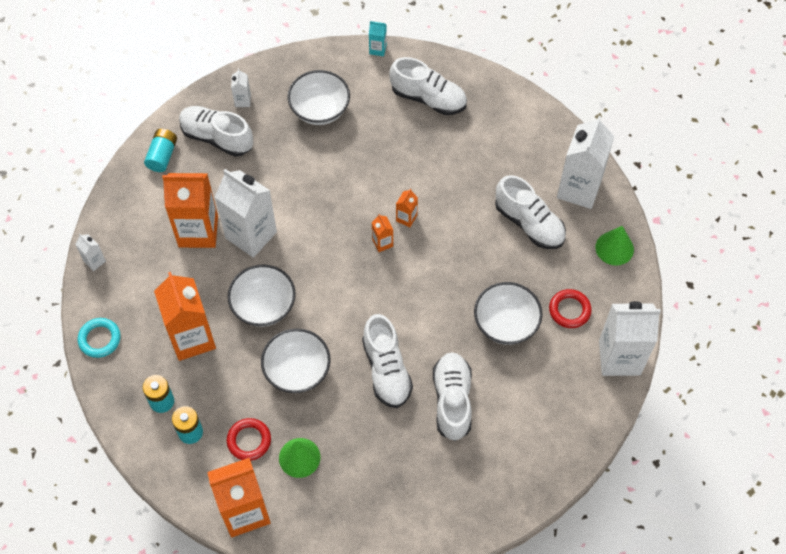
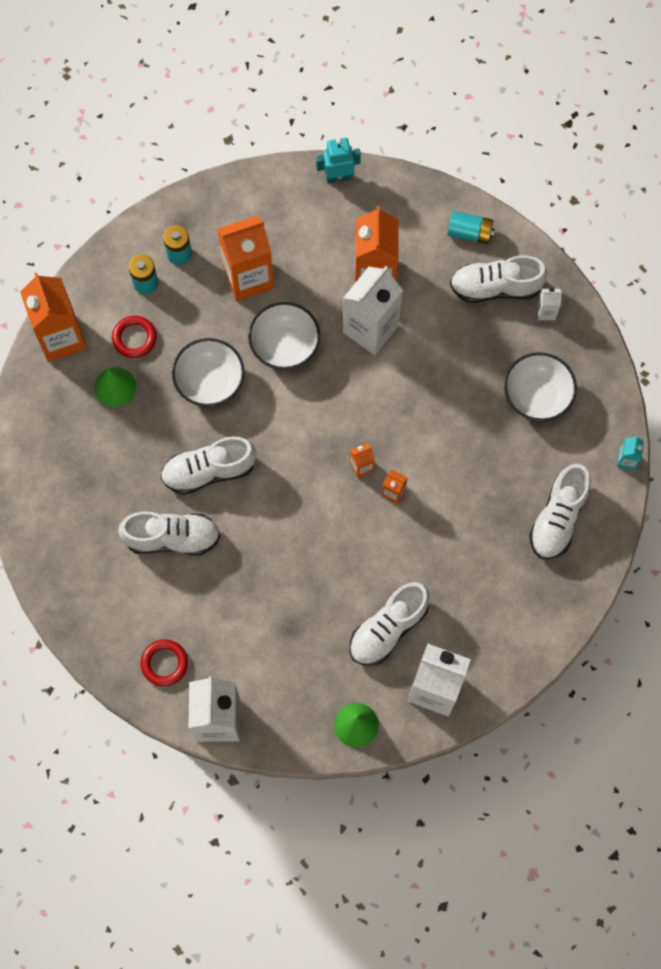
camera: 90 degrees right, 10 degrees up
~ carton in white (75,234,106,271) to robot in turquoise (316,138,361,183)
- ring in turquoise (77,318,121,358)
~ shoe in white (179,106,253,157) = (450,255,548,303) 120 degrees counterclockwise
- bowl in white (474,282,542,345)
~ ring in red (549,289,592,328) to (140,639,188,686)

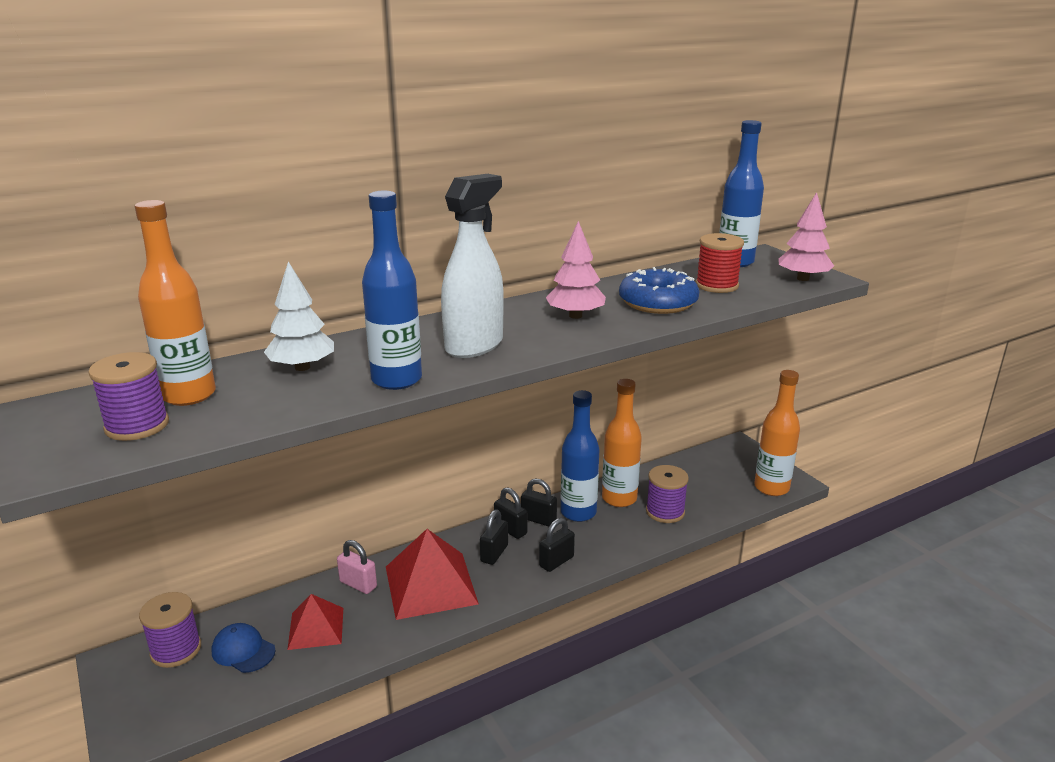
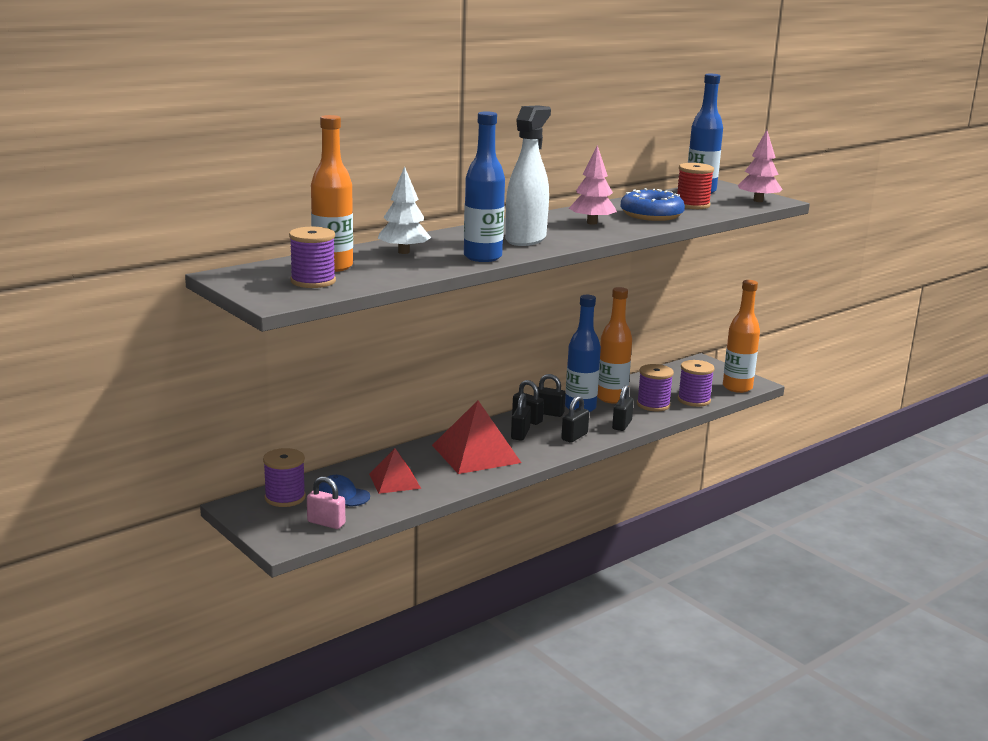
camera: 10 degrees left, 5 degrees down
~ padlock in pink (337,540,377,594) to (307,477,345,529)
+ padlock in black (612,385,634,431)
+ spool in purple (678,360,715,407)

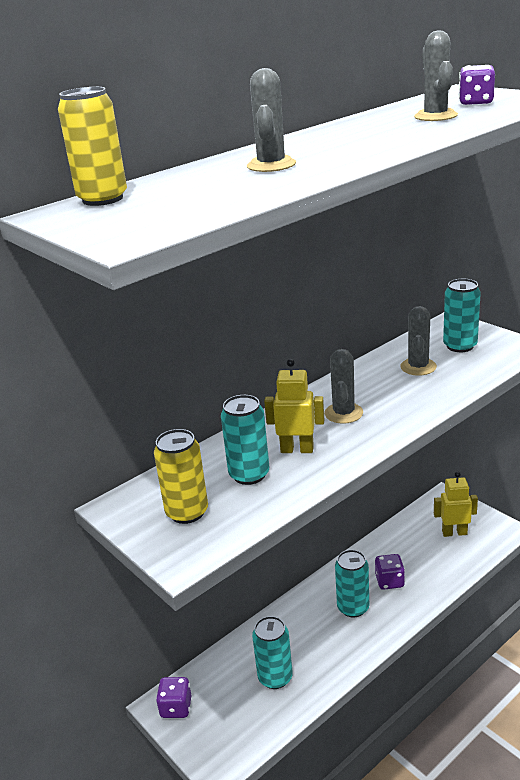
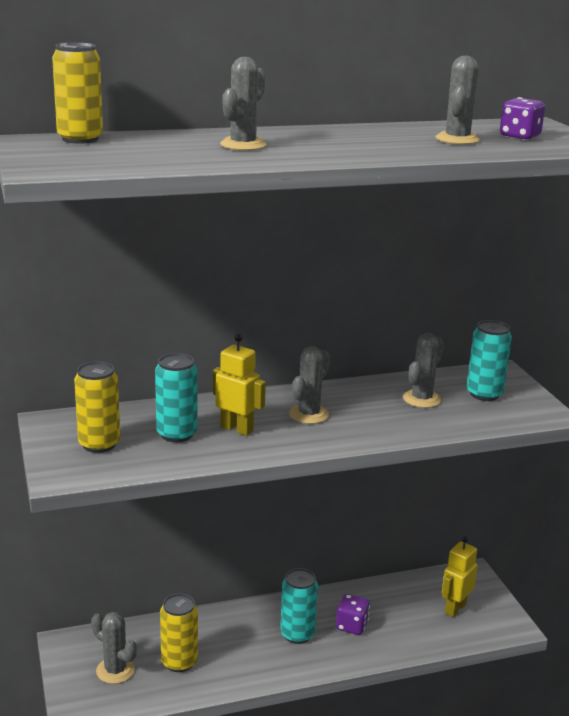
camera: 20 degrees right, 5 degrees down
- dice in purple (156,677,192,718)
~ can in turquoise (252,616,293,689) to can in yellow (160,593,198,672)
~ robot in yellow (434,472,478,537) = (442,536,478,617) 75 degrees counterclockwise
+ cactus in grey (91,612,137,684)

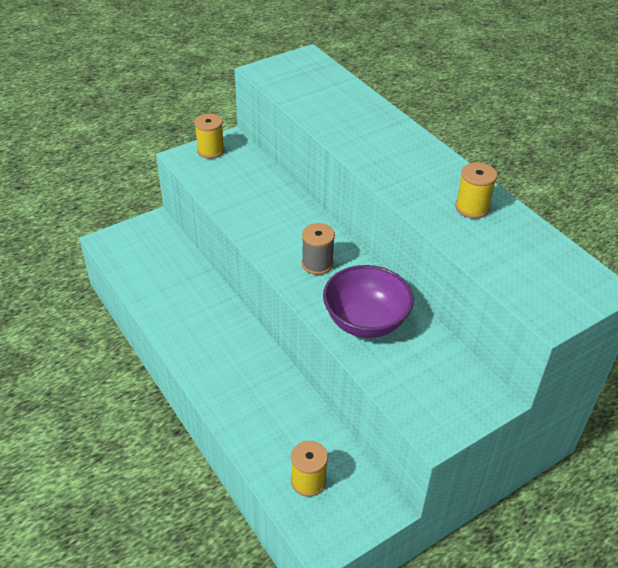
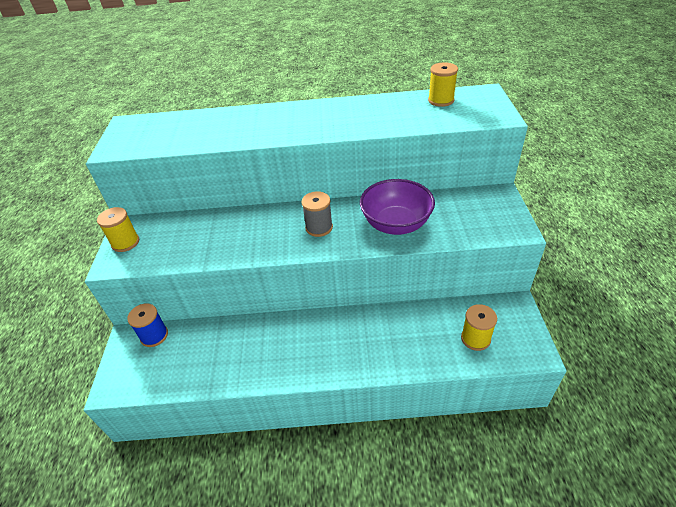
camera: 55 degrees left, 0 degrees up
~ spool in yellow (455,162,497,219) to (428,62,458,107)
+ spool in blue (127,303,168,347)

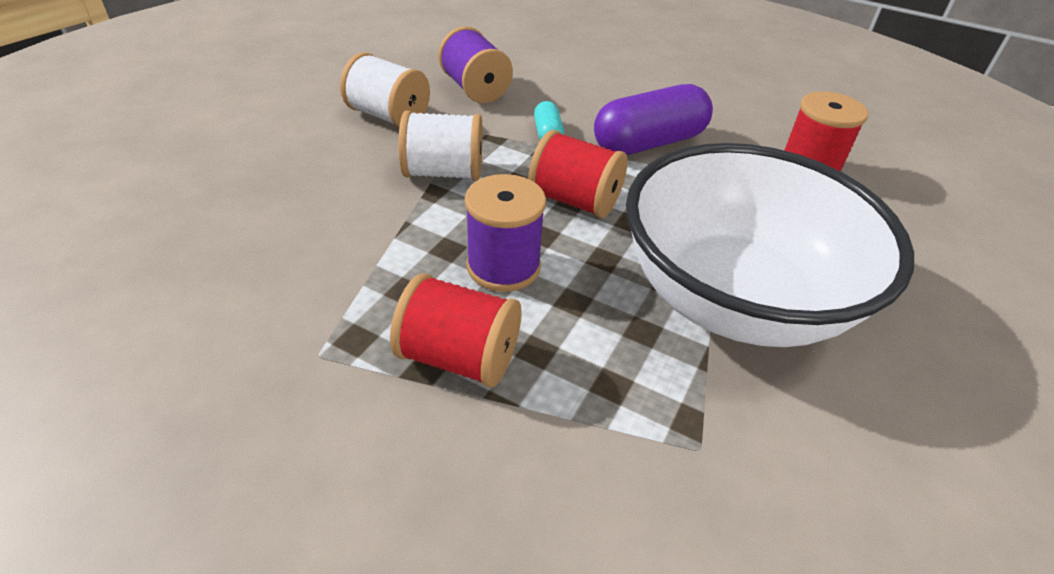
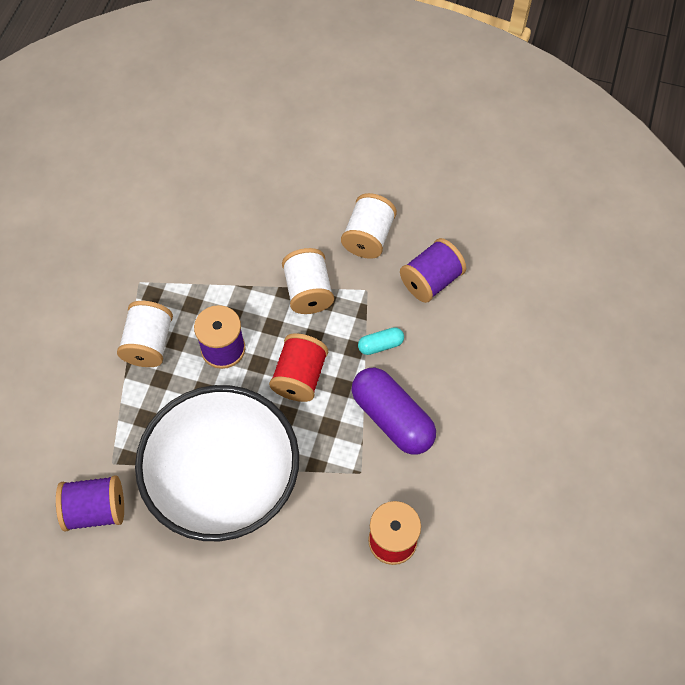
camera: 80 degrees right, 20 degrees up
~ spool in red (390,273,522,388) to spool in white (117,301,173,367)
+ spool in purple (56,475,124,531)

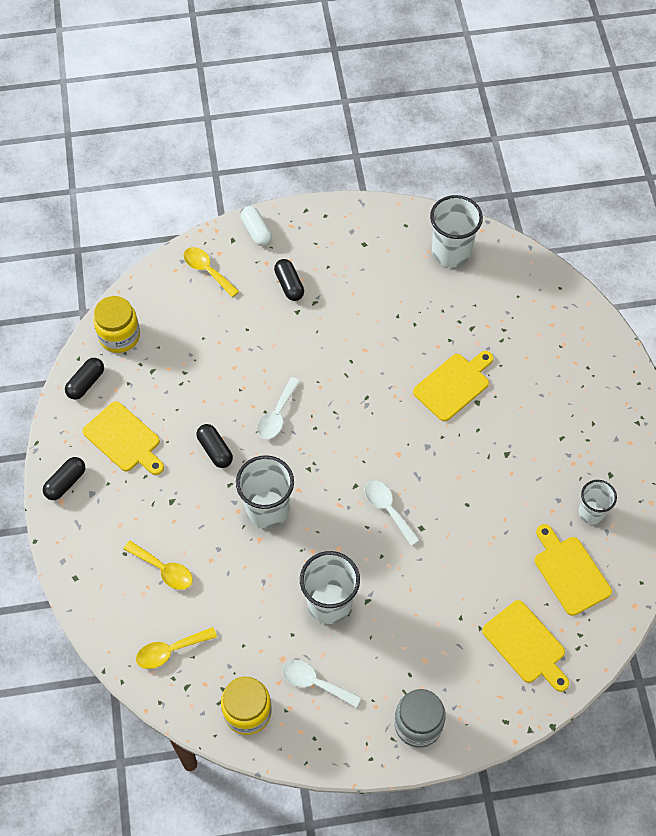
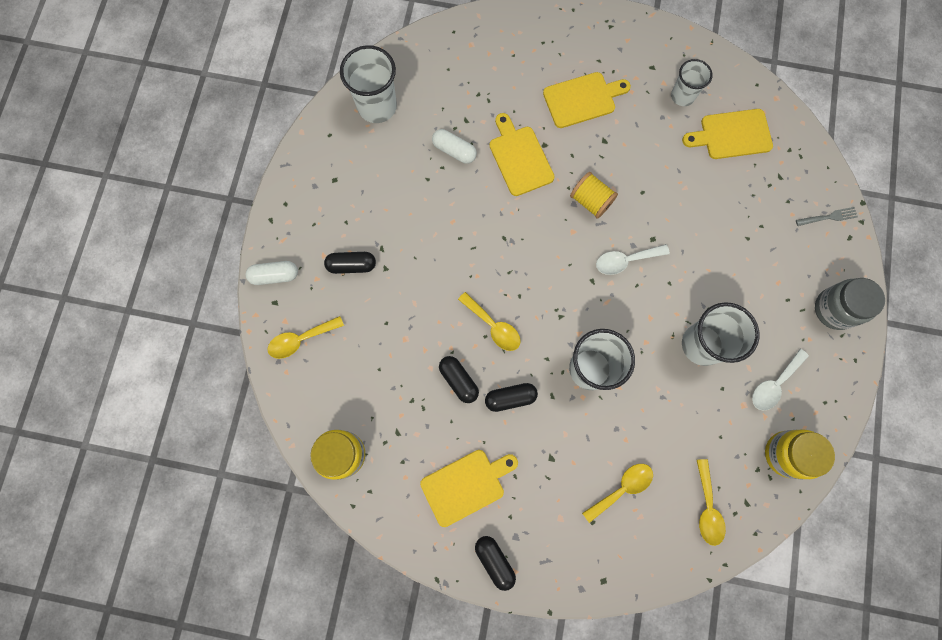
camera: 70 degrees left, 15 degrees up
~ capsule in black (65,358,104,399) to (439,356,479,403)
~ spoon in white (257,377,300,440) to spoon in yellow (458,292,521,351)
~ cutting board in yellow (482,600,569,692) to (543,72,631,128)
+ capsule in white (432,129,477,164)
+ spool in yellow (570,172,618,219)
+ fork in grey (796,207,858,226)

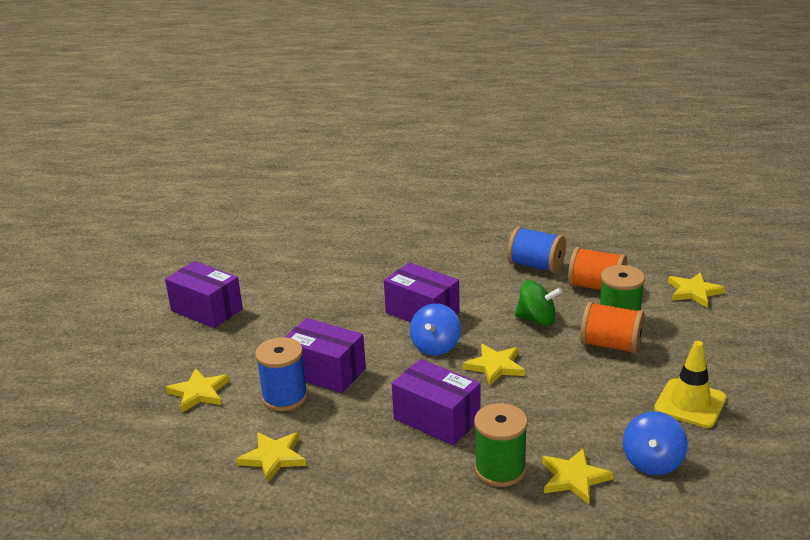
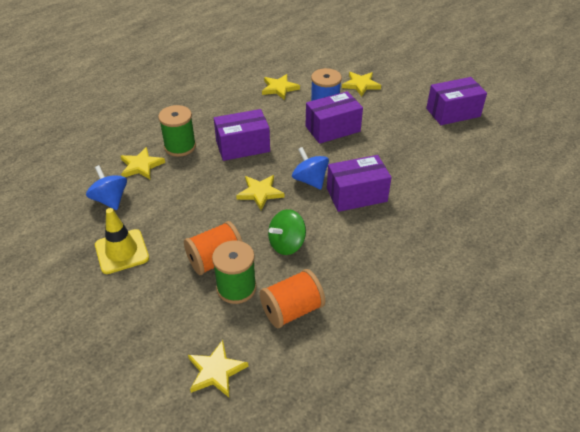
camera: 125 degrees right, 15 degrees up
- spool in blue (507,227,566,273)

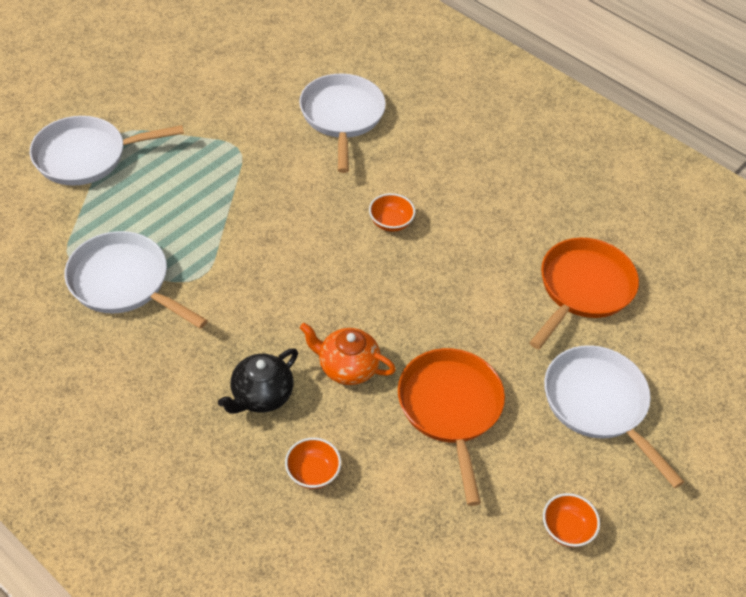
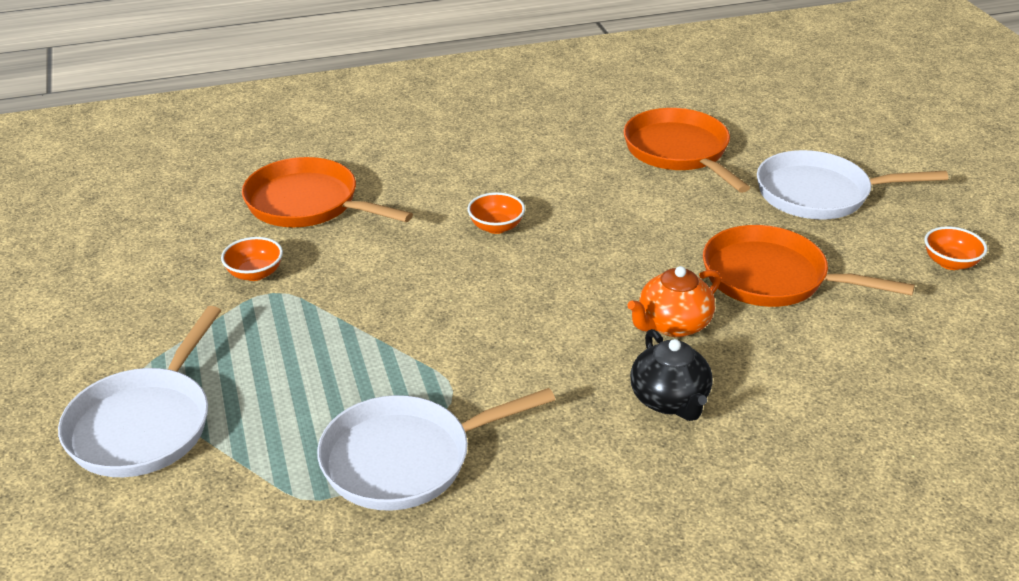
camera: 55 degrees left, 15 degrees down
~ bowl in orange (285,437,341,489) to (221,237,283,281)
~ pan in white (299,74,386,173) to pan in orange (242,157,413,227)

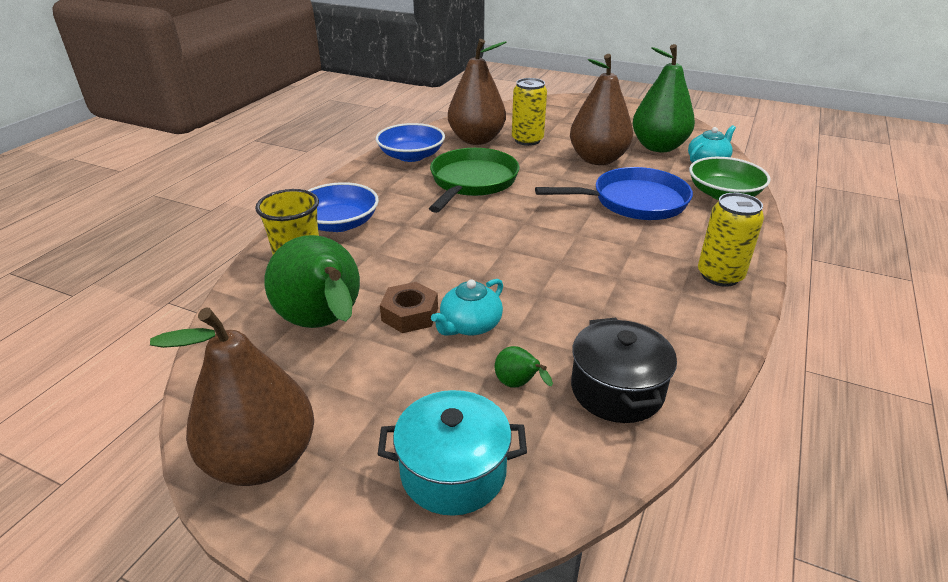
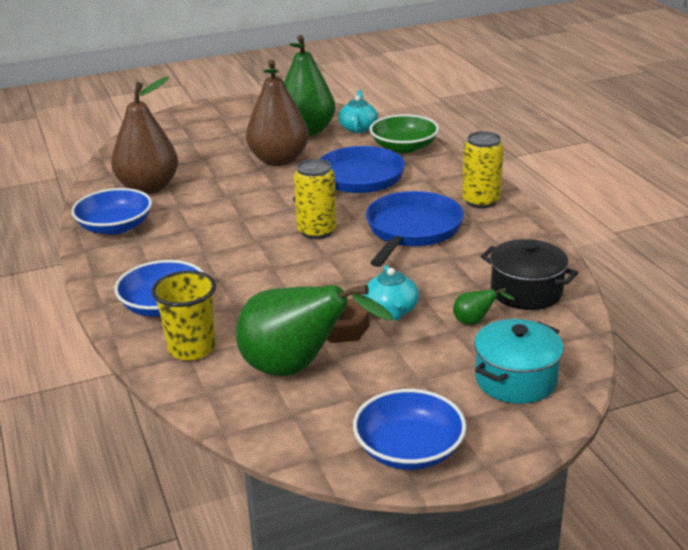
camera: 45 degrees left, 5 degrees down
~ pear in brown (150,308,314,486) to bowl in blue (353,389,467,470)
- pan in green (429,148,519,213)
~ can in yellow (512,78,547,146) to (294,159,337,239)
+ pan in blue (366,191,464,267)

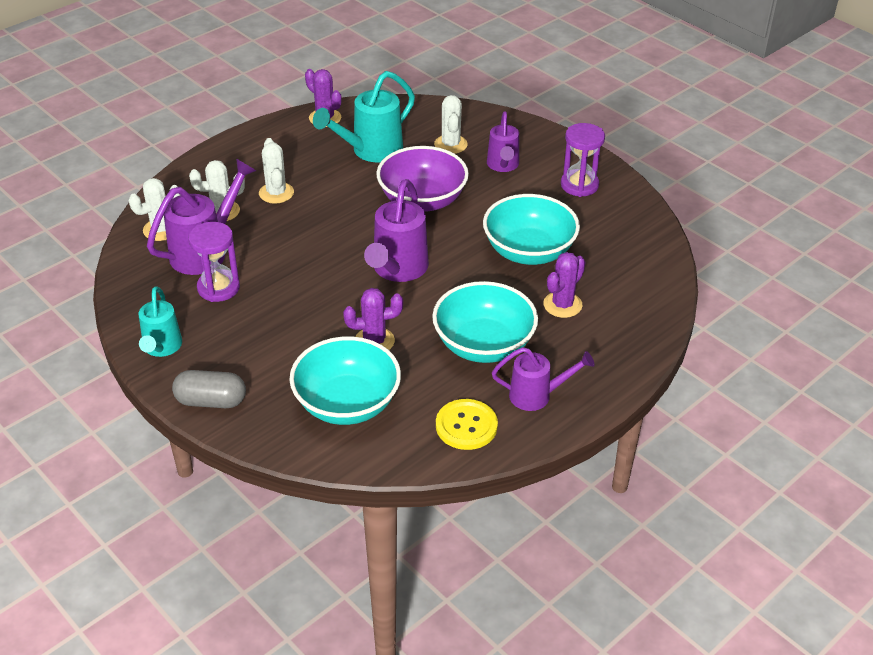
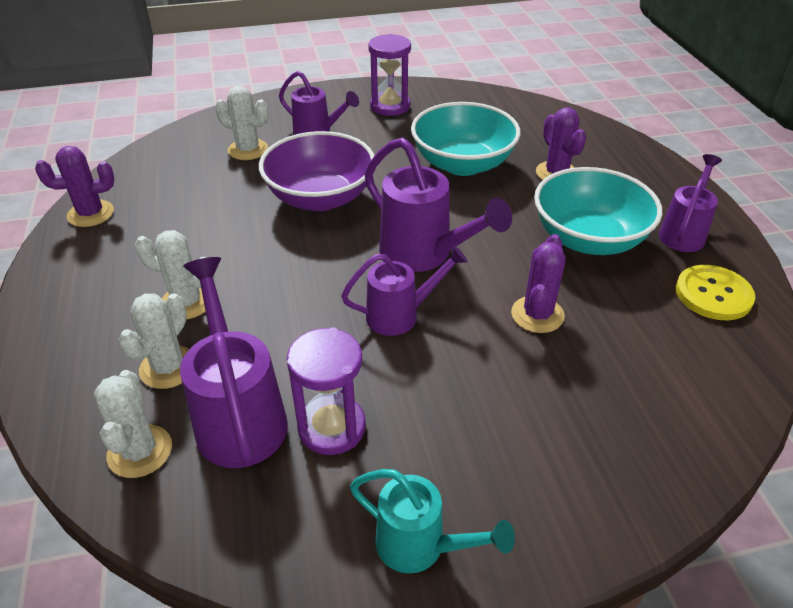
camera: 60 degrees left, 0 degrees up
- capsule in grey (172,370,246,408)
- bowl in turquoise (289,336,401,425)
- watering can in turquoise (313,71,415,162)
+ watering can in purple (341,245,468,336)

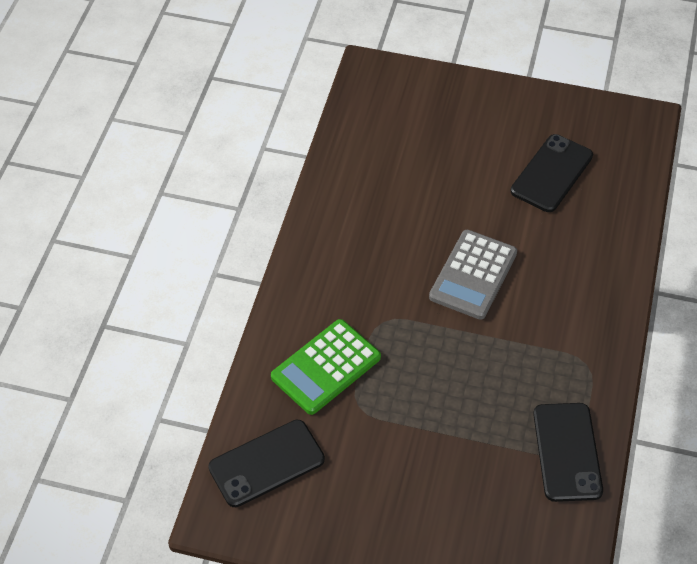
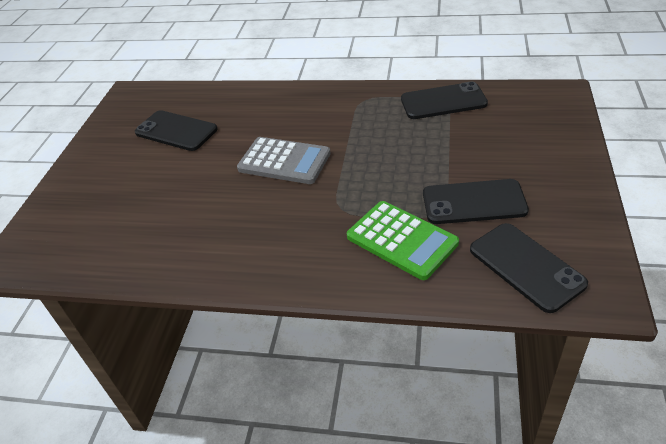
camera: 90 degrees left, 10 degrees down
+ phone in black (423,179,529,224)

